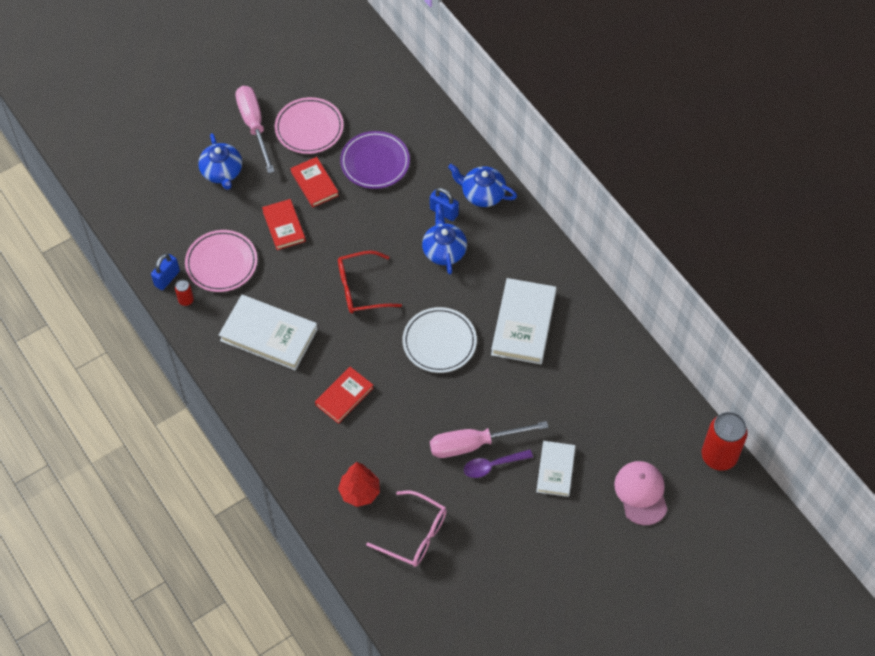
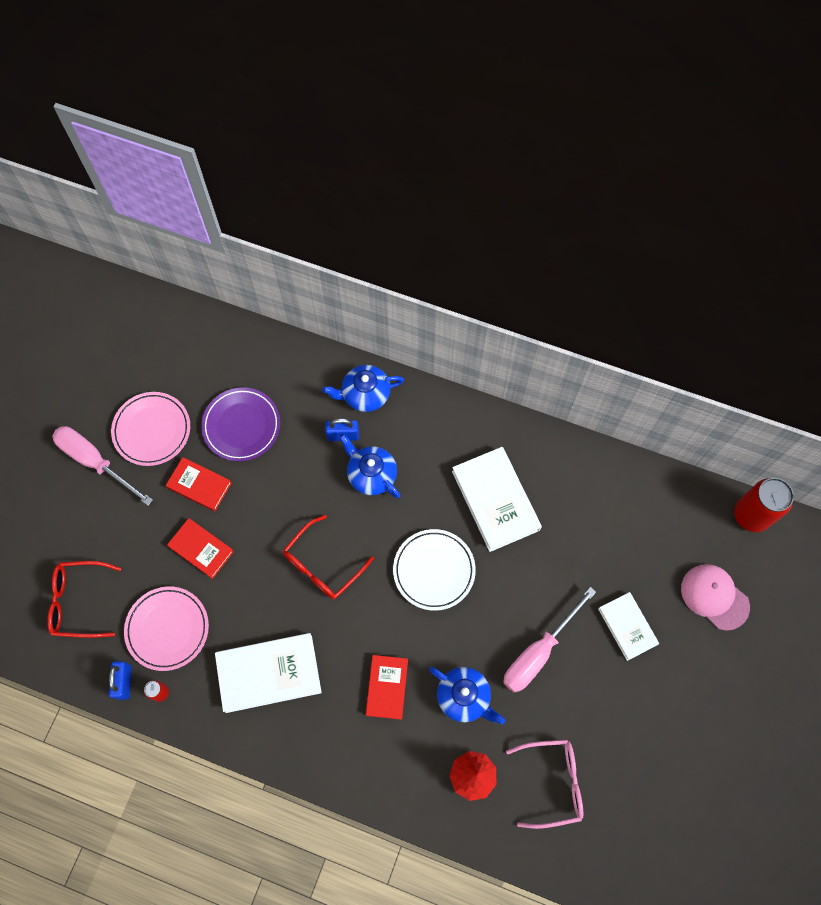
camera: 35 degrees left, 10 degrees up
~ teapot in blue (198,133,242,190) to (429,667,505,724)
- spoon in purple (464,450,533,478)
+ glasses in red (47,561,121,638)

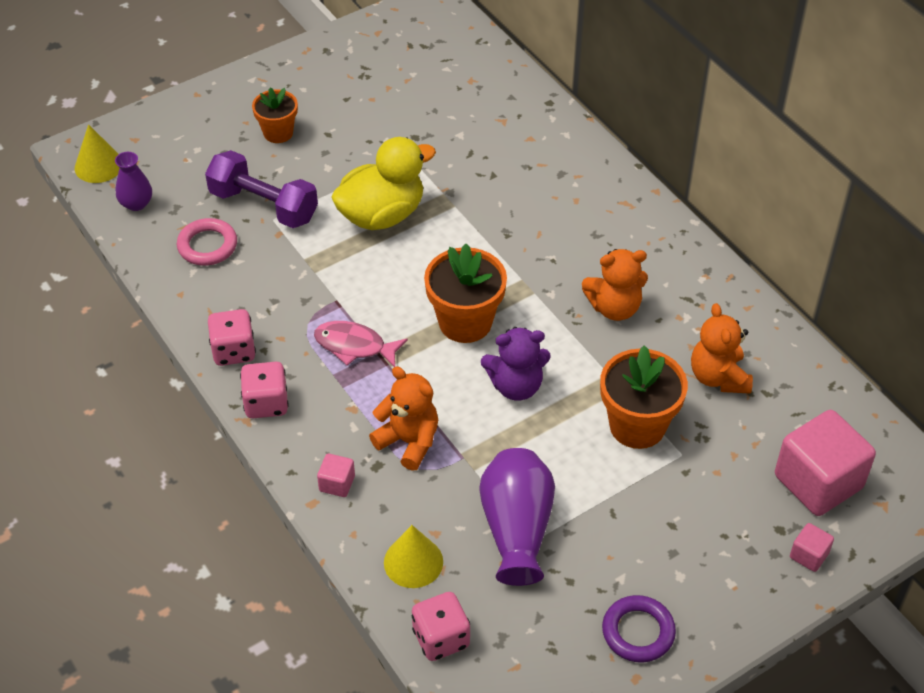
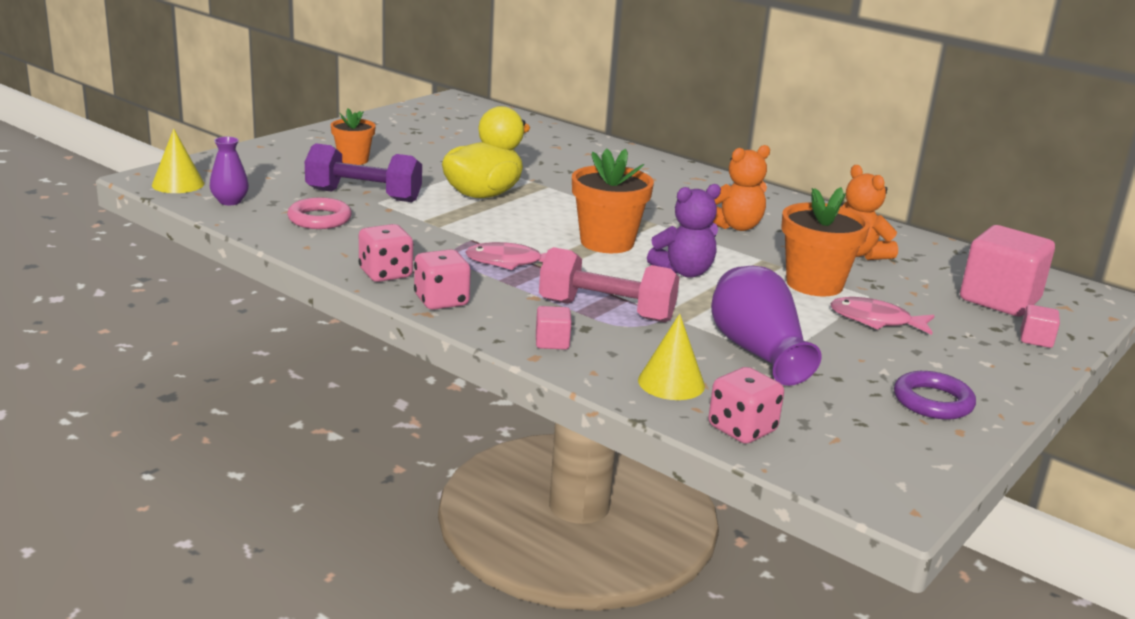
camera: 20 degrees left, 25 degrees down
~ teddy bear in orange (369,367,438,471) to dumbbell in pink (539,247,680,322)
+ fish in pink (830,297,935,335)

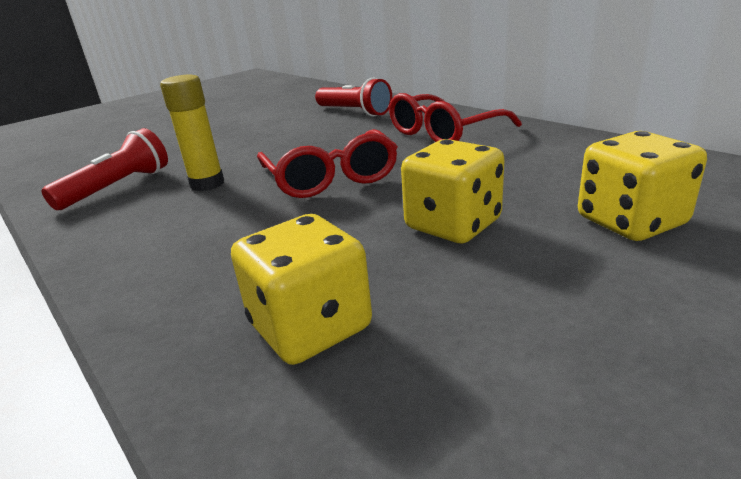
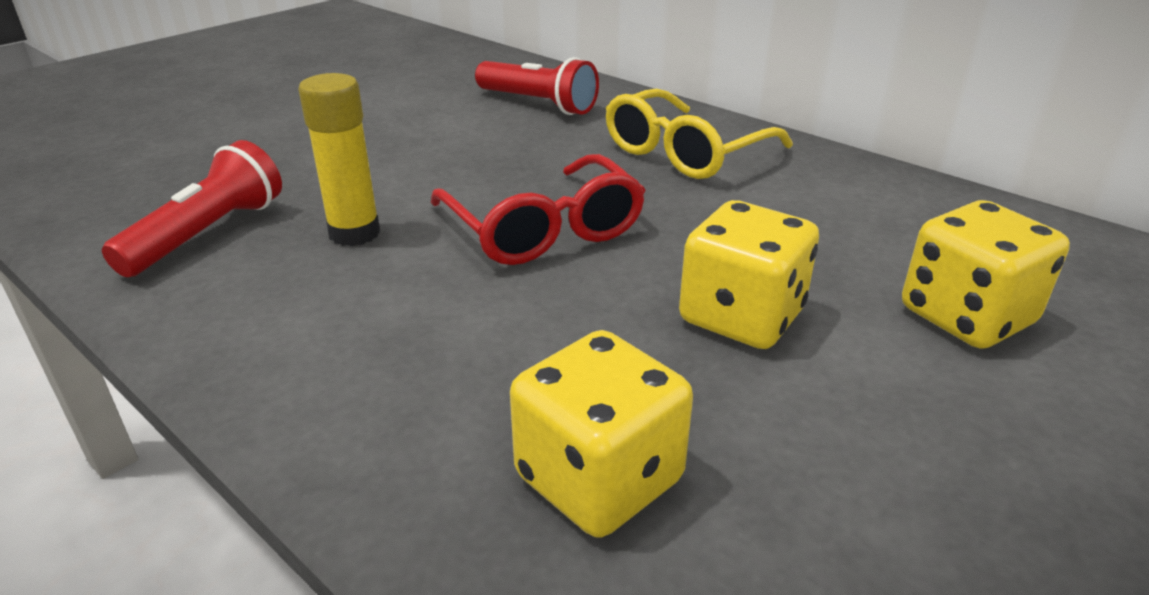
camera: 10 degrees left, 5 degrees up
~ glasses in red (389,93,522,142) to glasses in yellow (606,89,793,179)

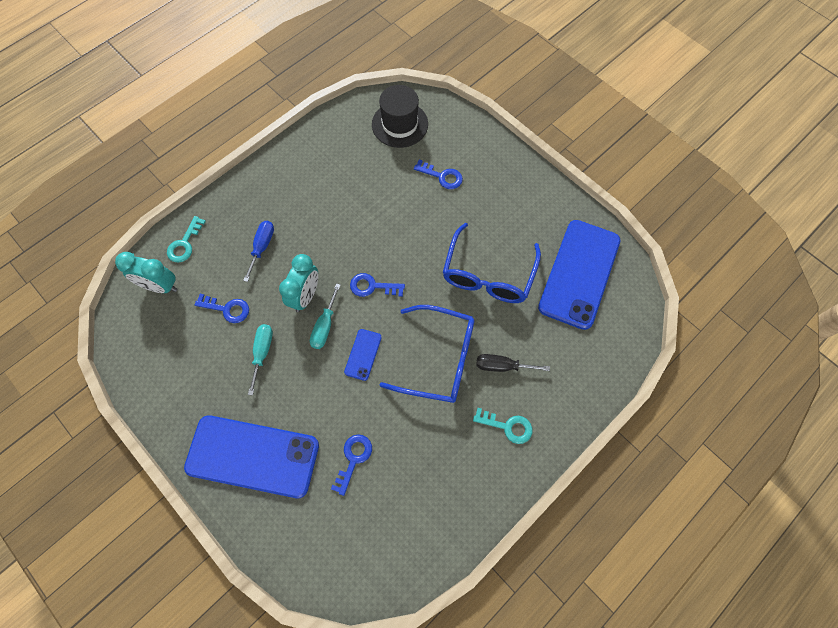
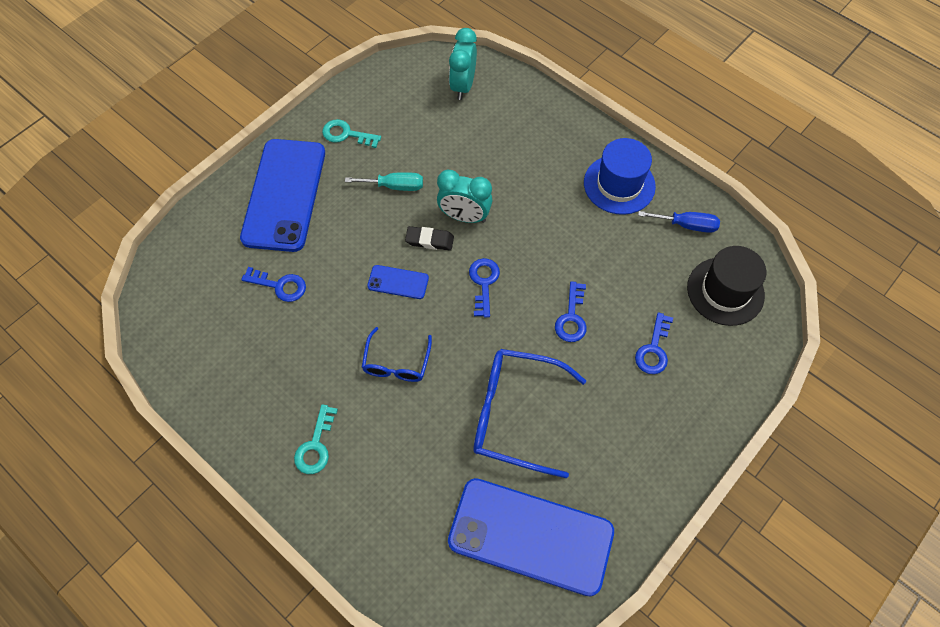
camera: 85 degrees right, 5 degrees down
~ key in turquoise (167,216,206,263) to (322,119,381,148)
~ key in blue (195,294,249,323) to (555,281,587,342)
~ screwdriver in blue (243,221,274,282) to (638,211,720,233)
~ screwdriver in turquoise (310,283,340,349) to eraser in black (405,226,454,250)
~ glasses in blue (380,305,474,403) = (361,327,432,382) x0.57
- screwdriver in black (477,354,550,372)
+ hat in blue (584,138,656,215)

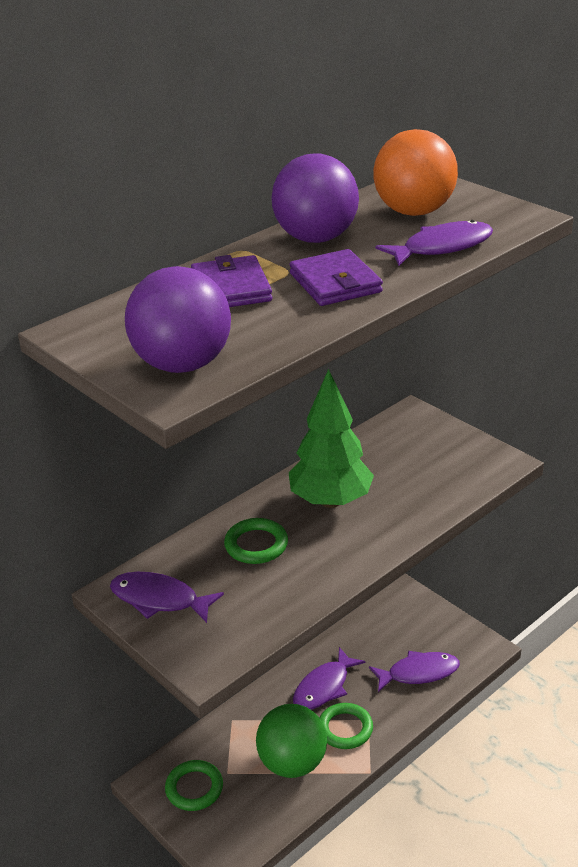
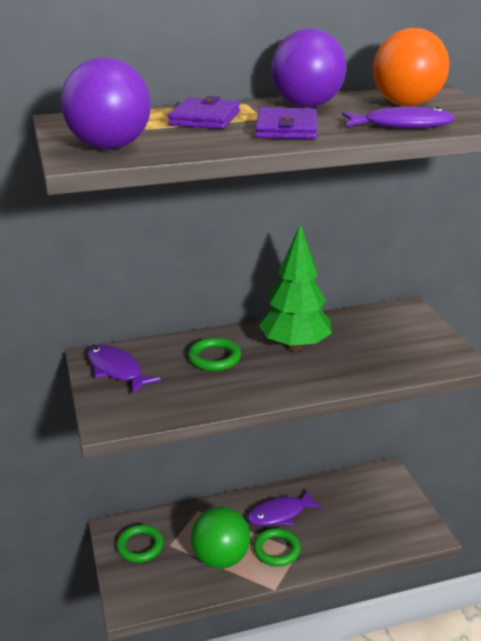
camera: 25 degrees right, 5 degrees down
- fish in purple (369,651,460,692)

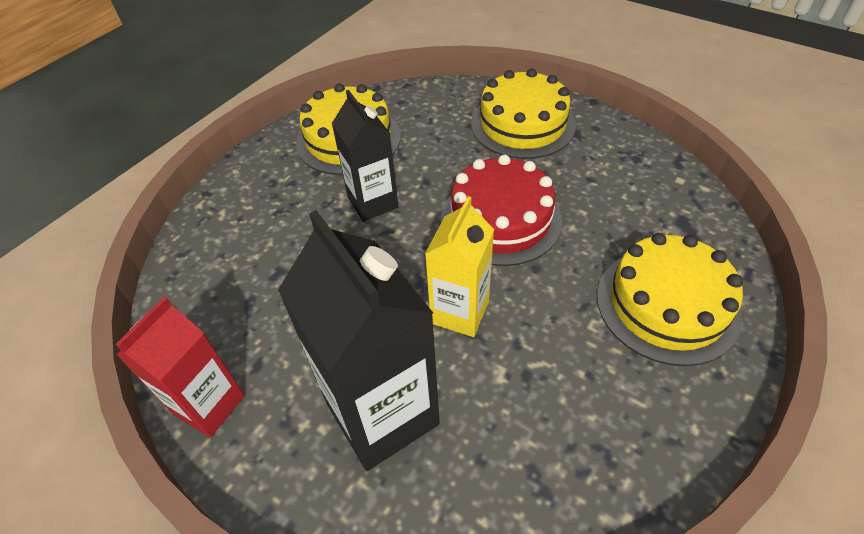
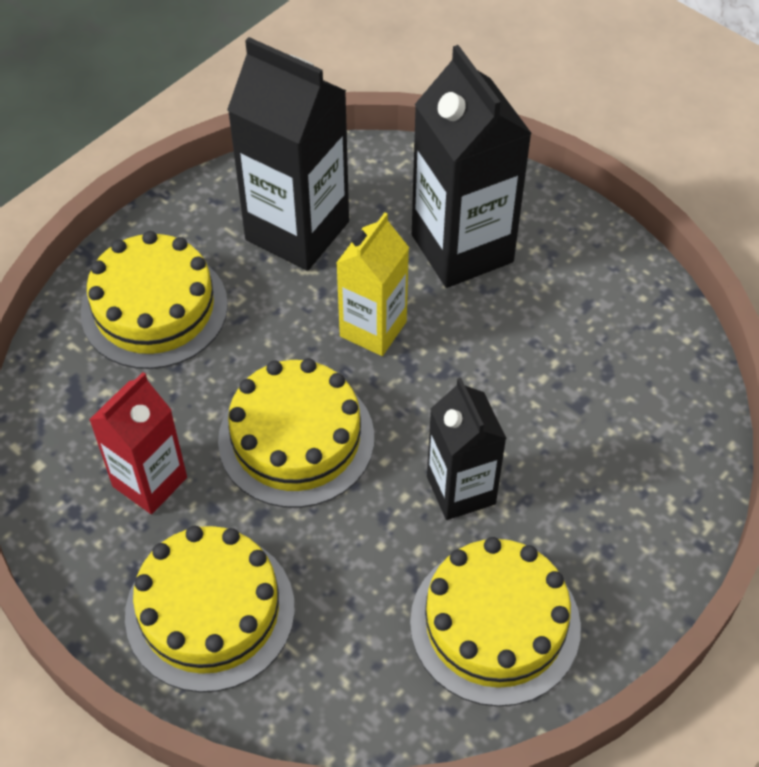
camera: 175 degrees left, 5 degrees up
~ carton in red (115,297,245,437) to (89,372,187,514)
~ cake in red (441,155,562,266) to cake in yellow (218,358,374,508)
+ carton in black (227,37,349,271)

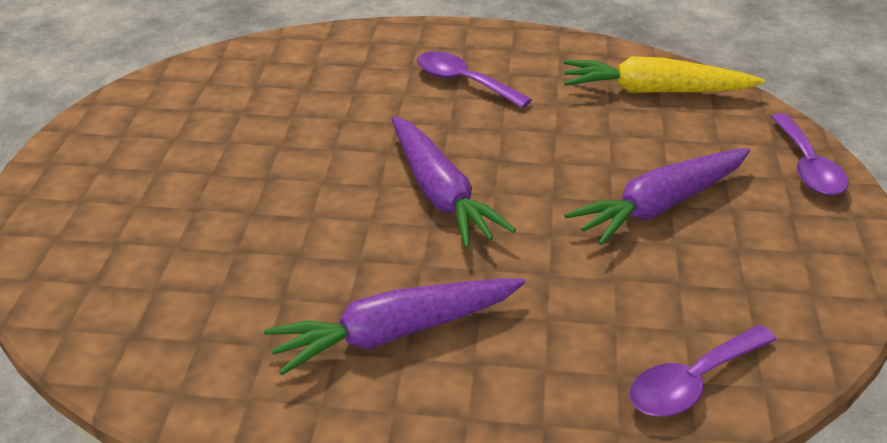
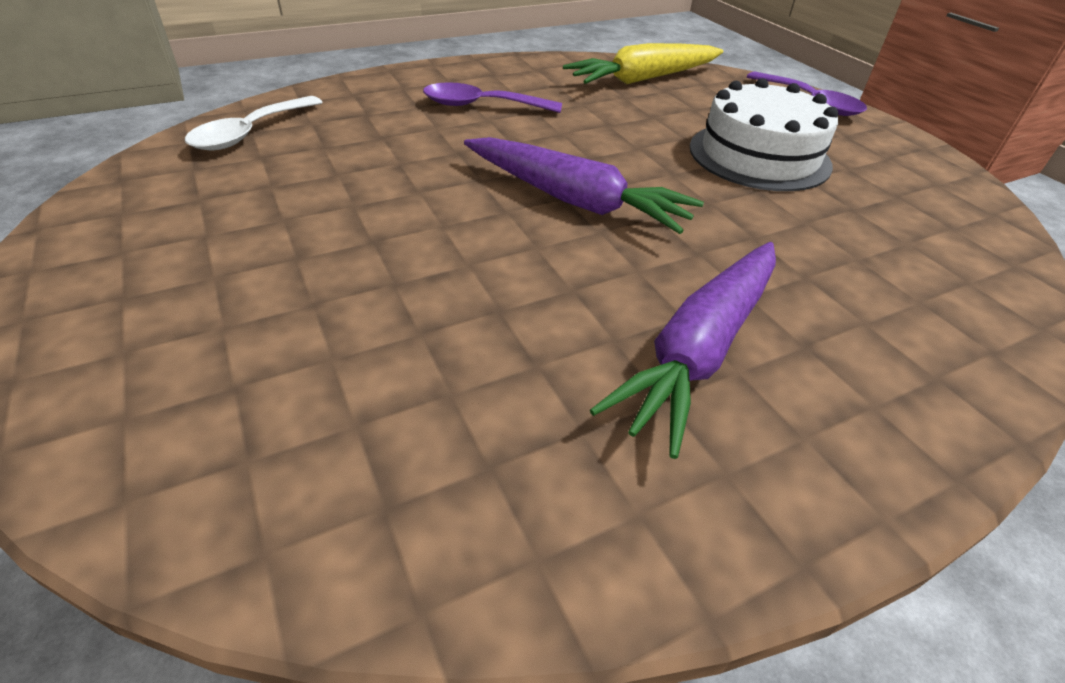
camera: 35 degrees left, 5 degrees up
~ carrot in purple (564,148,750,245) to cake in white (690,78,838,191)
- spoon in purple (629,325,777,416)
+ spoon in white (185,96,323,150)

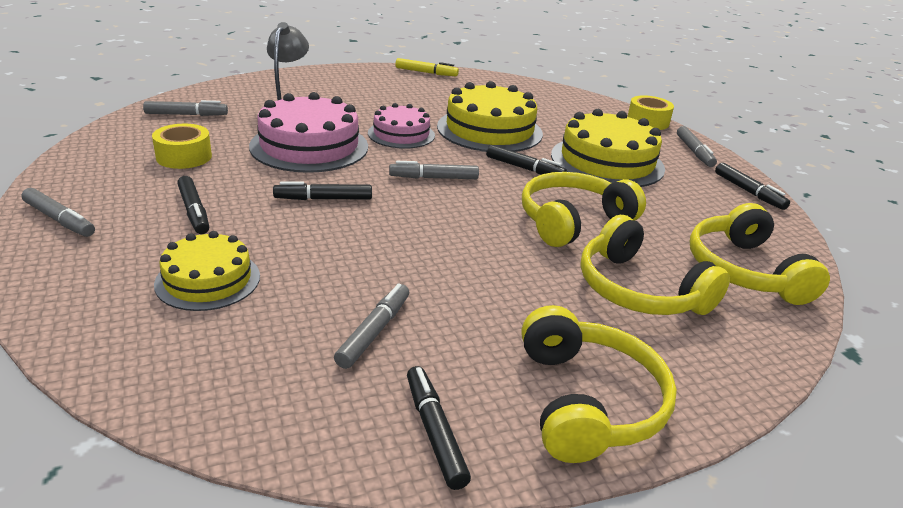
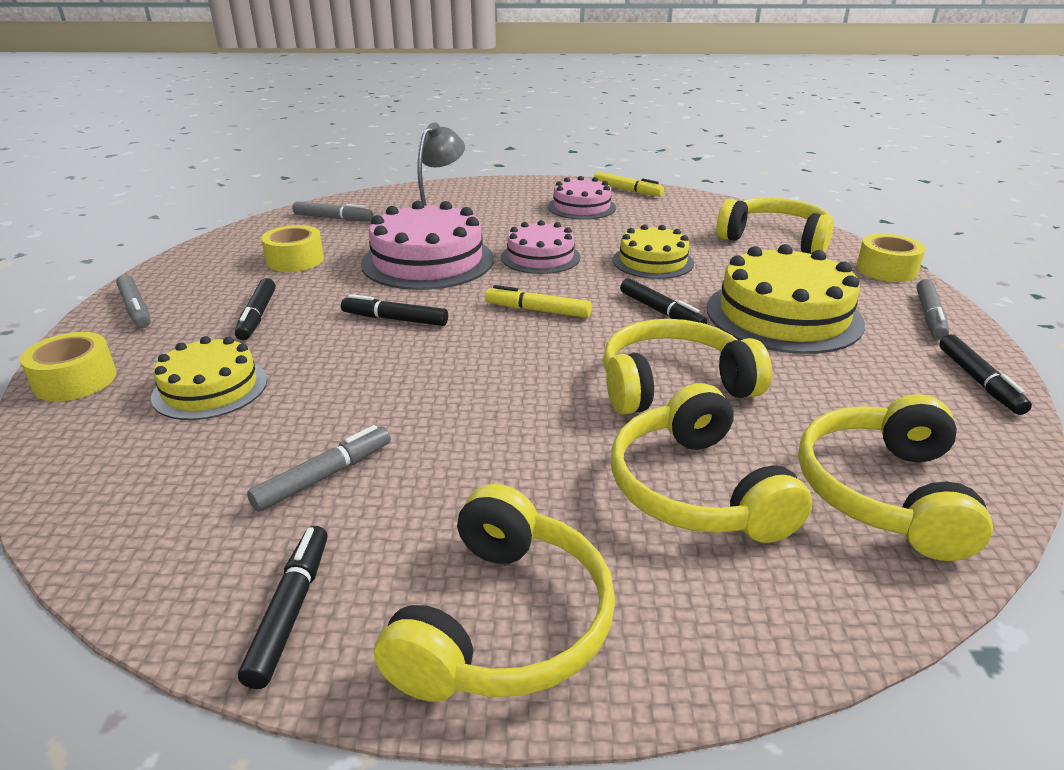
camera: 25 degrees right, 0 degrees up
~ marker in grey (389,161,479,179) to marker in yellow (485,285,592,318)
~ cake in yellow (437,81,543,152) = (613,224,694,279) x0.61
+ tape in yellow (20,332,117,401)
+ cake in pink (548,176,616,220)
+ headphones in yellow (716,197,834,254)

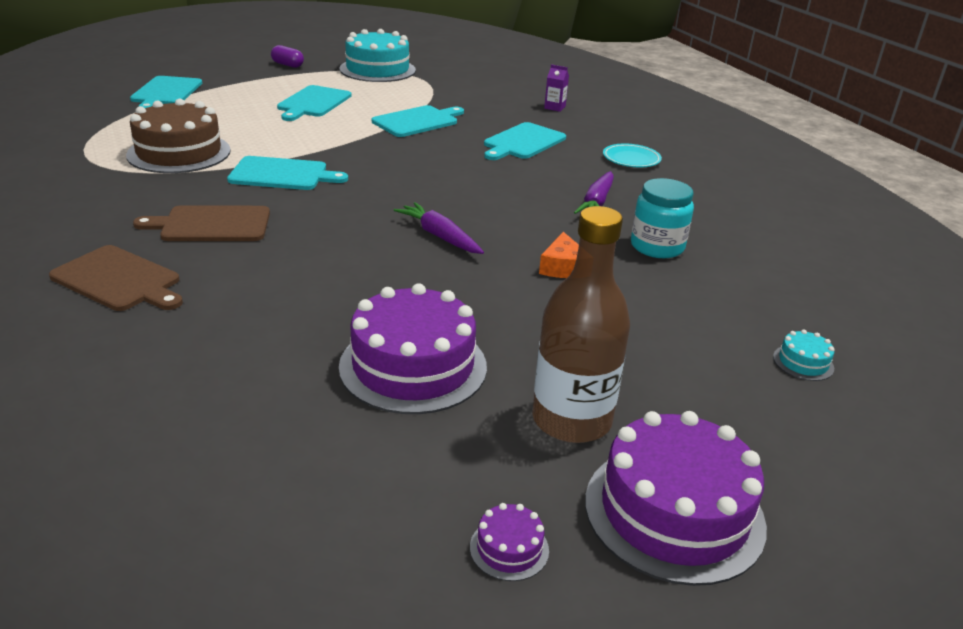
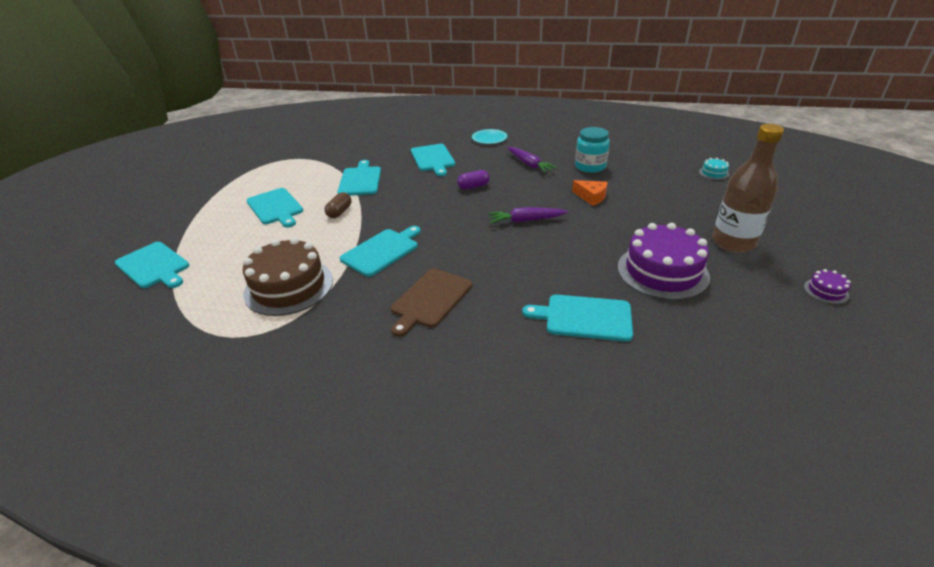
camera: 50 degrees left, 5 degrees up
- cutting board in brown (49,245,183,311)
~ capsule in purple (271,45,304,68) to (457,170,490,190)
- cake in turquoise (340,29,416,82)
- carton in purple (544,64,569,112)
- cake in purple (585,411,767,586)
+ capsule in brown (325,192,351,218)
+ cutting board in turquoise (522,295,633,342)

